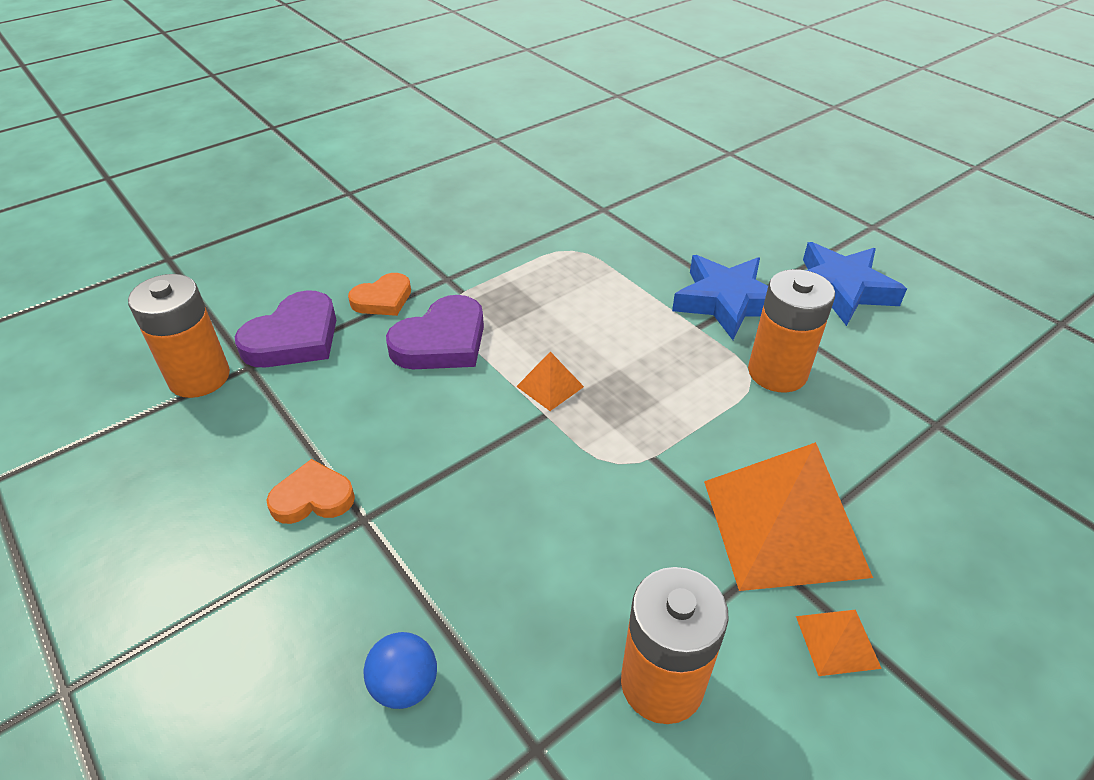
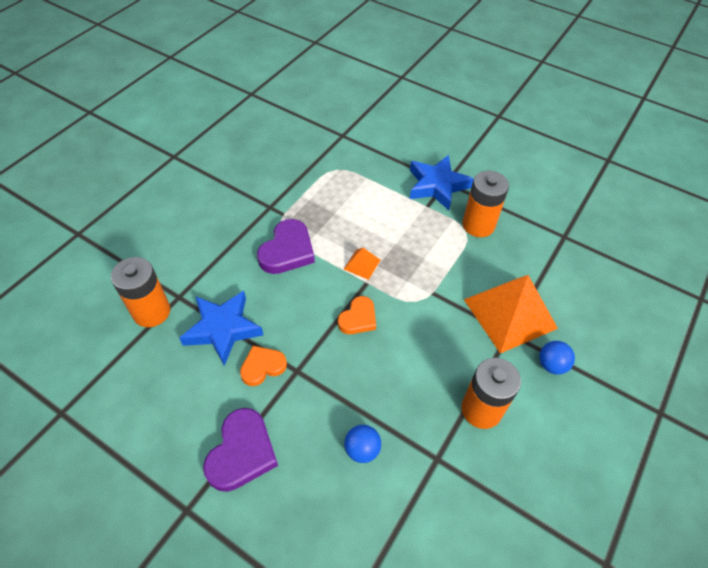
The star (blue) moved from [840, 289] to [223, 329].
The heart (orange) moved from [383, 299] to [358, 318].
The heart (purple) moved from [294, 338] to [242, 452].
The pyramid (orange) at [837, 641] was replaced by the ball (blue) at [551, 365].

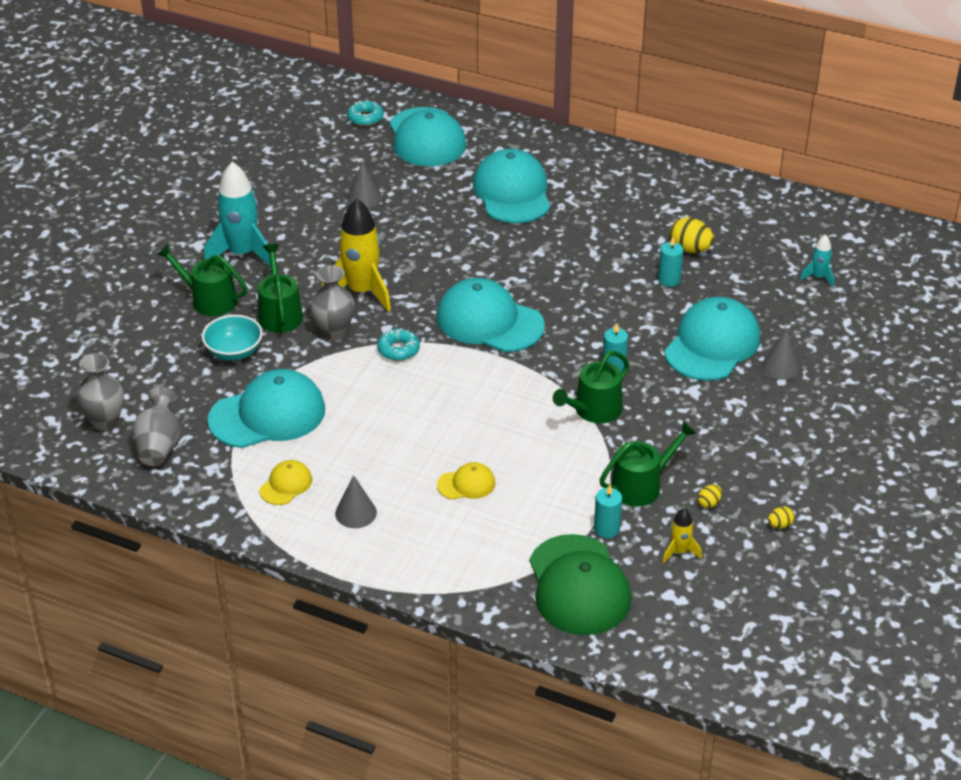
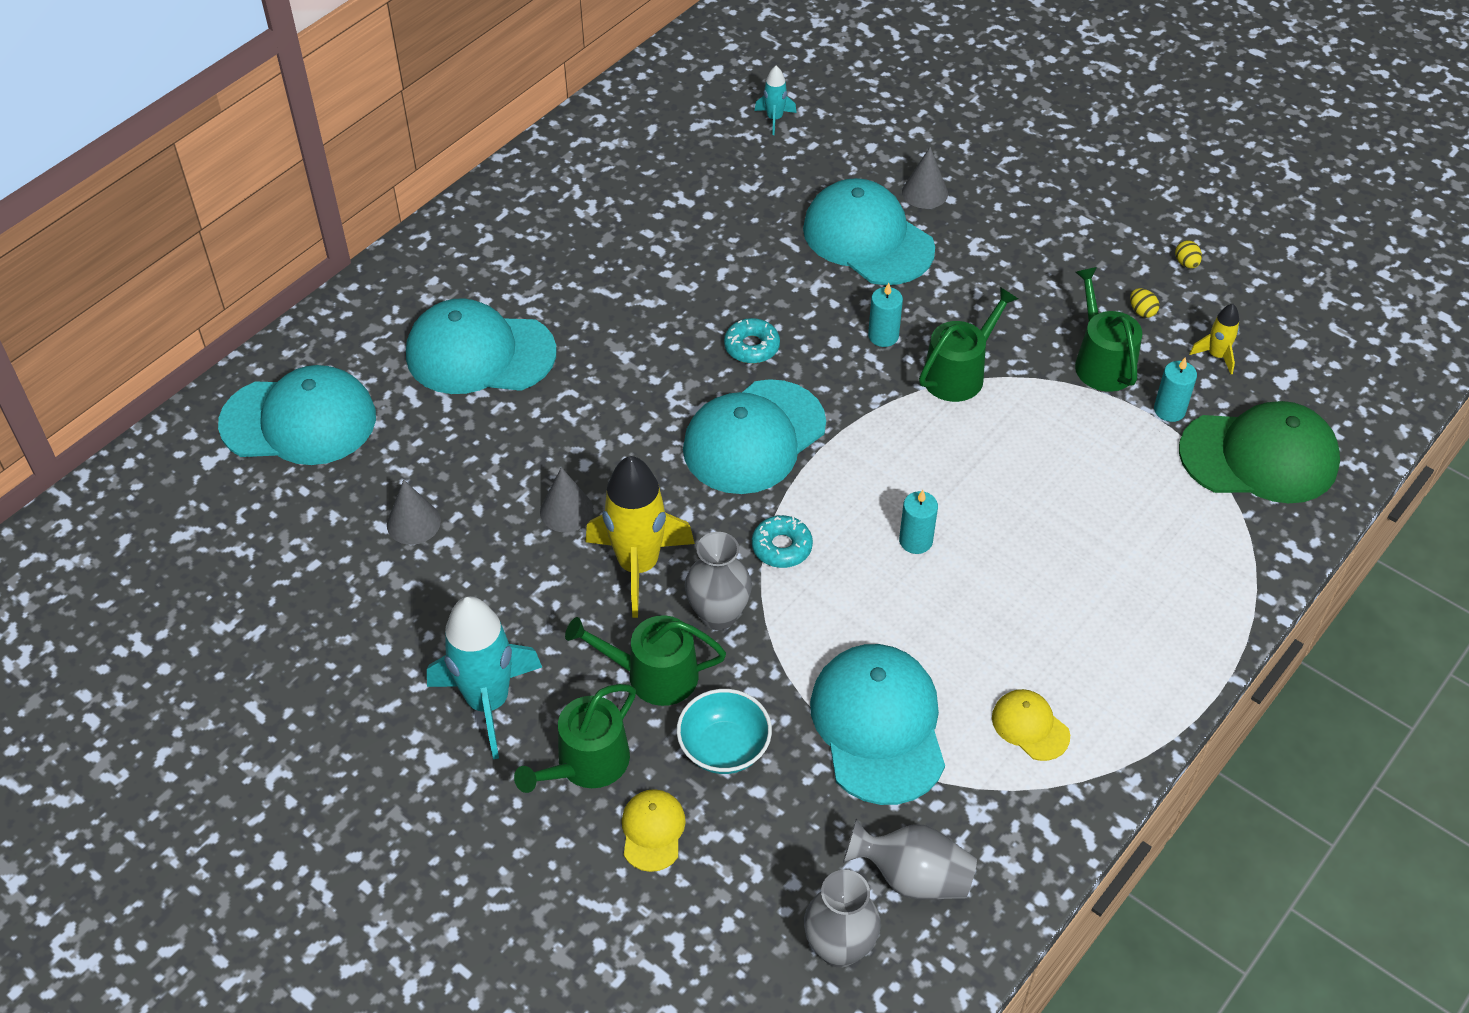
The donut (turquoise) moved from [365, 118] to [751, 347].
The egg (yellow) at [690, 249] disappeared.
The candle (turquoise) moved from [669, 280] to [915, 541].
The watering can (green) at [593, 410] turned 105 degrees counterclockwise.
The cap (yellow) moved from [466, 484] to [652, 831].
The cone (grey) moved from [356, 513] to [566, 511].

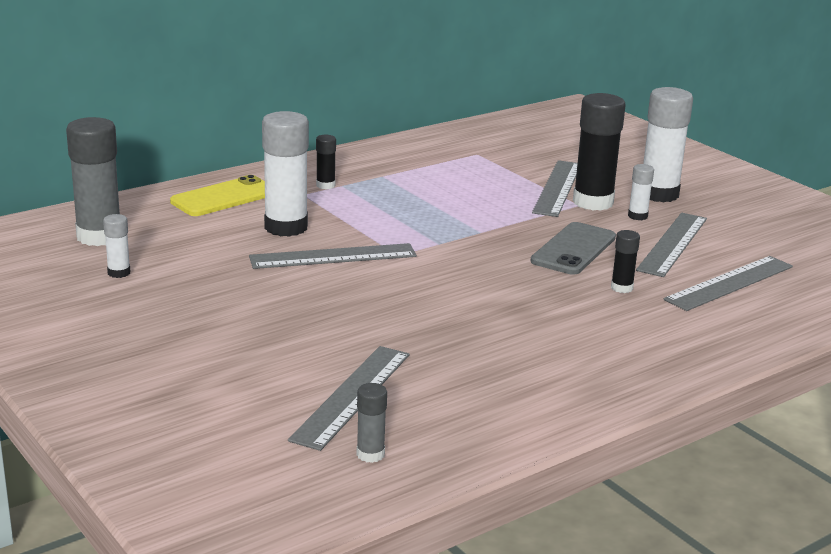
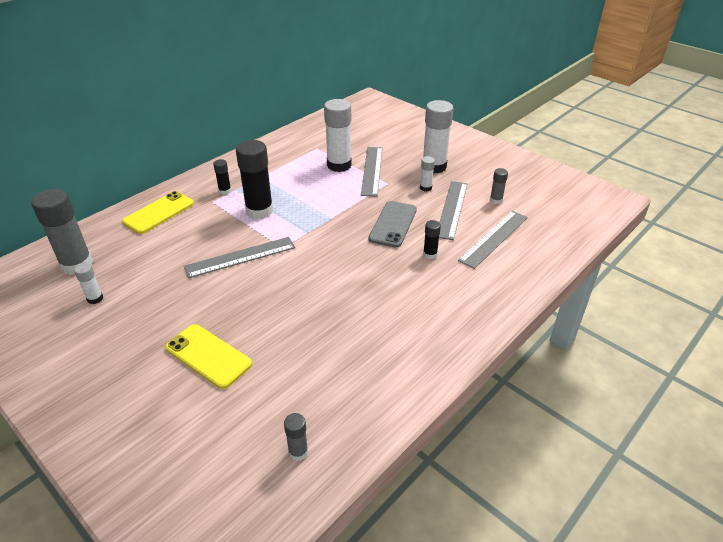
The glue stick (black) moved from [593, 202] to [259, 211].
The glue stick (white) moved from [286, 227] to [339, 165].
The ruler (grey) at [352, 396] disappeared.
The glue stick (grey) at [496, 200] appeared.
The phone (yellow) at [208, 356] appeared.

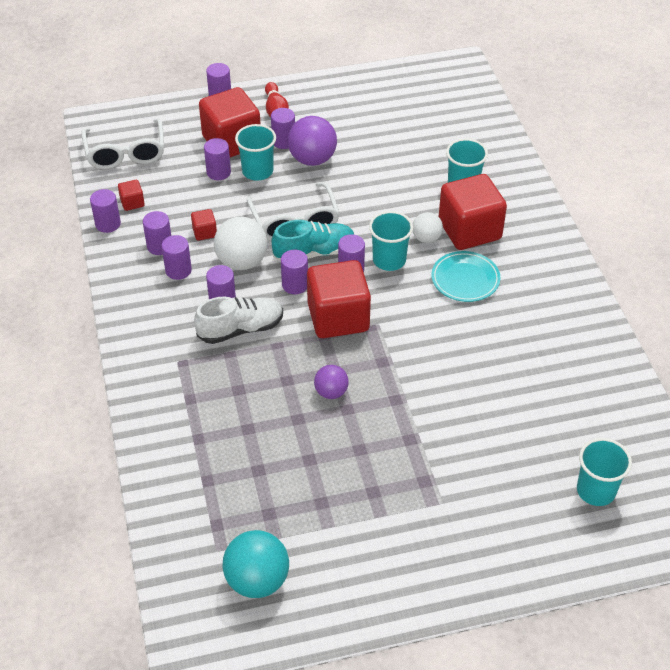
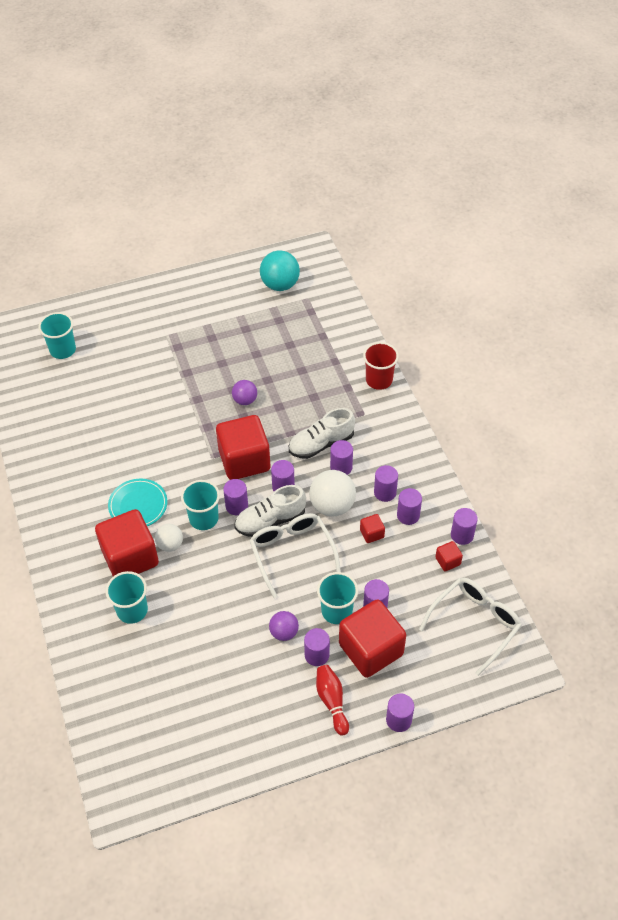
The ball (purple) at [312, 159] changed to 0.59 times the size.
The glasses (white) at [126, 153] turned 60 degrees clockwise.
The shoe (turquoise) at [314, 252] became the shoe (white) at [270, 520].
The cup (red) at [379, 380] appeared.

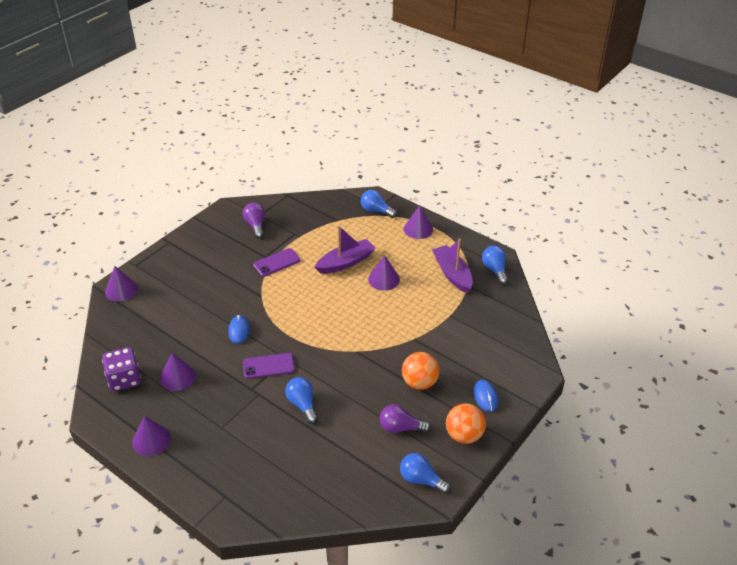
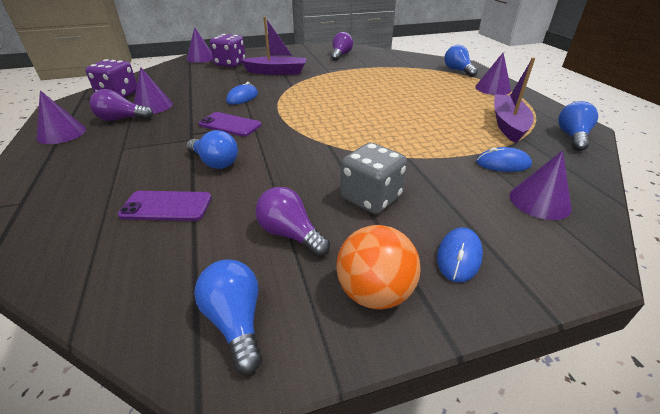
The boat (purple) moved from [346, 262] to [277, 72].
The phone (purple) moved from [277, 262] to [166, 206].
The cone (purple) moved from [384, 279] to [539, 201].
The ball (orange) at [419, 382] was replaced by the dice (grey) at [371, 198].
The light bulb (blue) at [302, 404] turned 120 degrees clockwise.
The dice (purple) at [230, 64] appeared.
The light bulb (purple) at [121, 119] appeared.
The mouse (blue) at [503, 163] appeared.

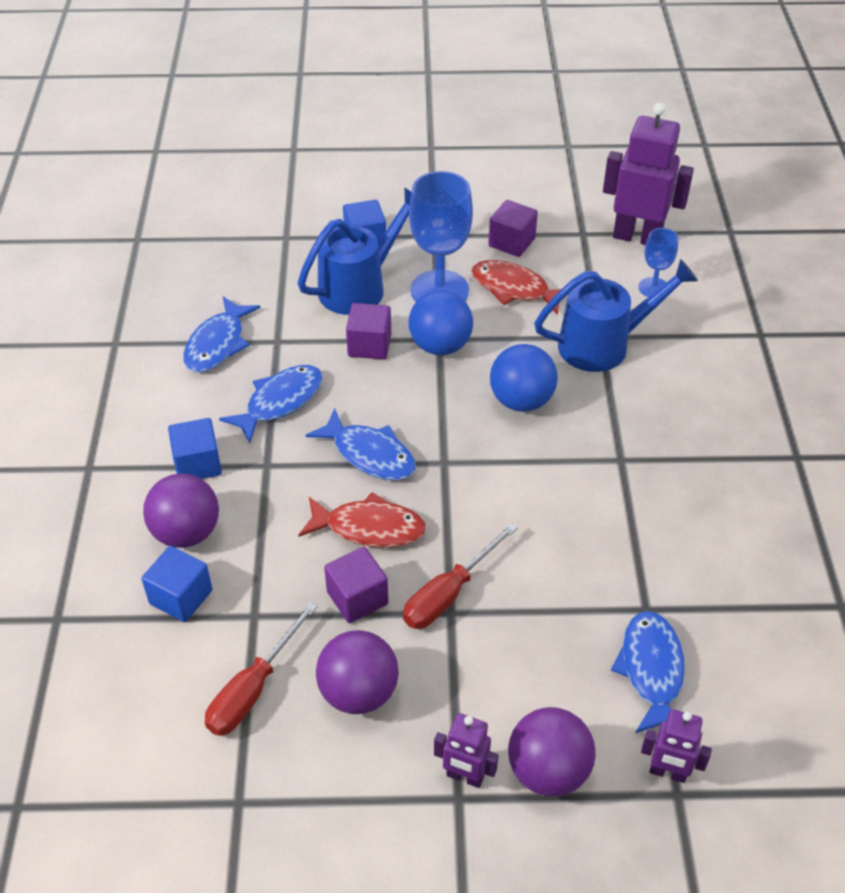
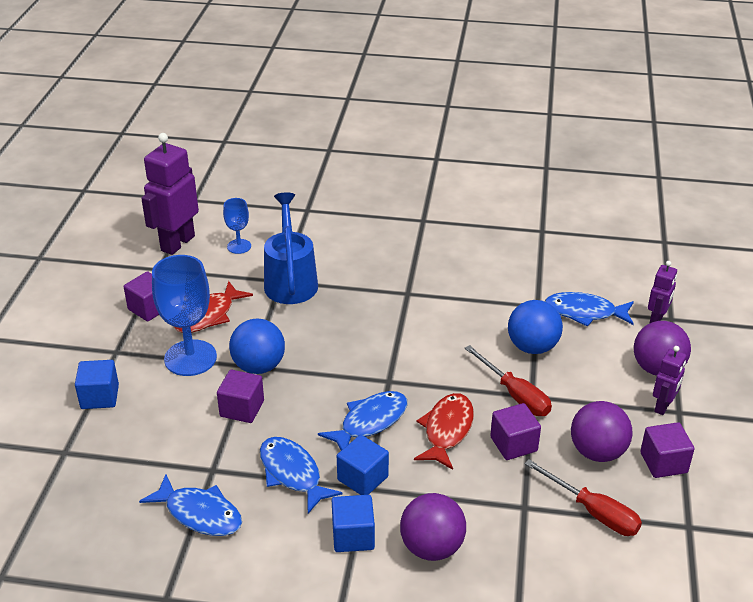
The watering can (blue) at [360, 287] disappeared.
The ball (blue) moved from [521, 400] to [532, 347].
The cube (blue) moved from [181, 597] to [362, 478].
The cube (purple) at [663, 462] appeared.

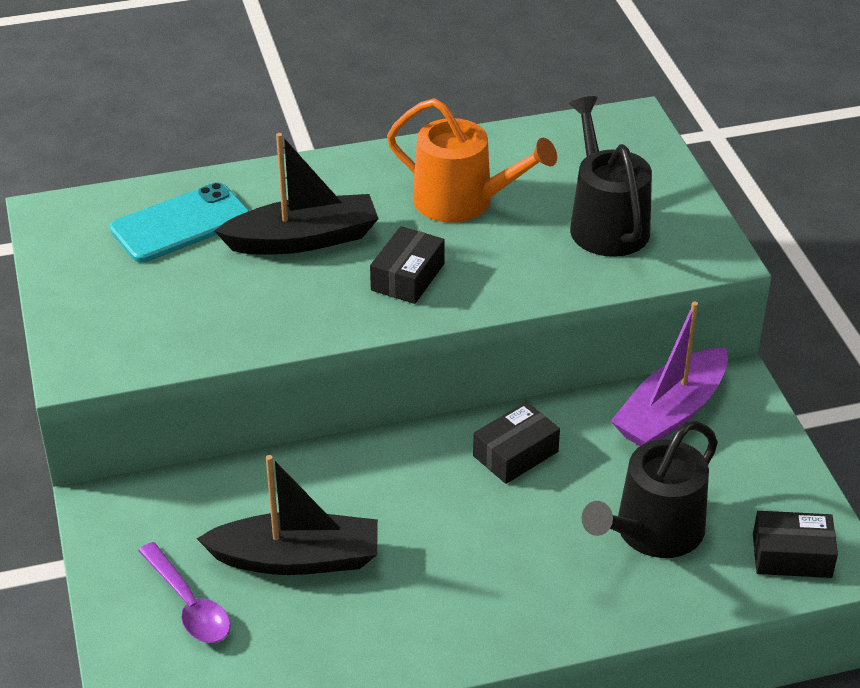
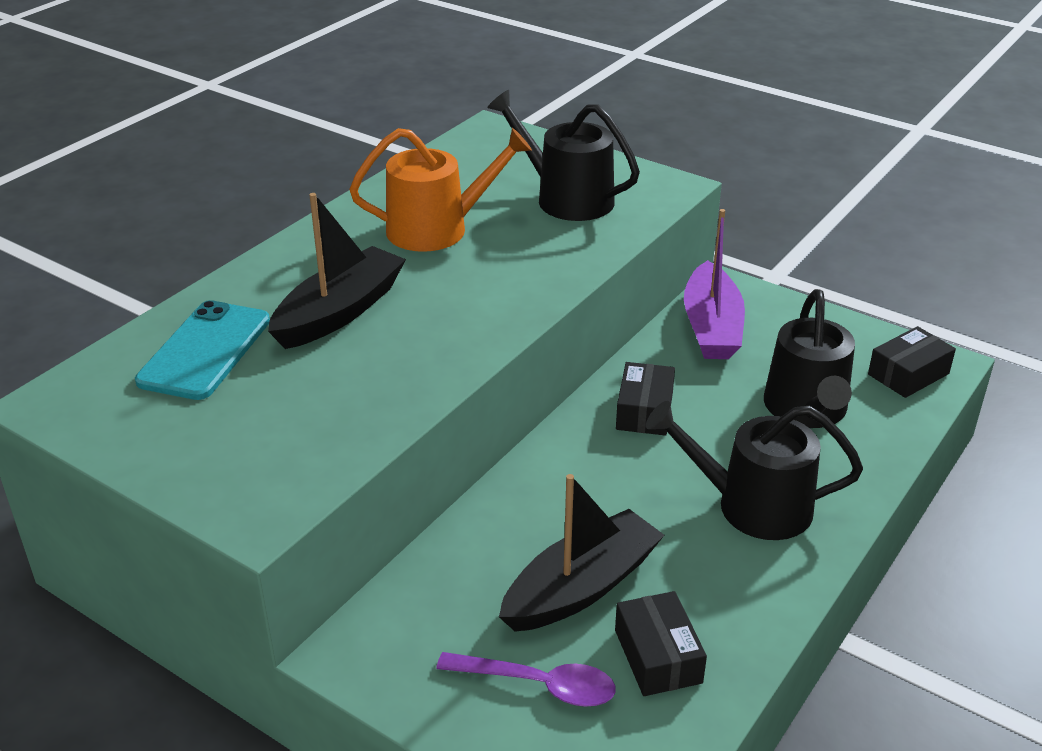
The box (black) moved from [407, 277] to [657, 656].
The watering can (black) at [752, 506] appeared.

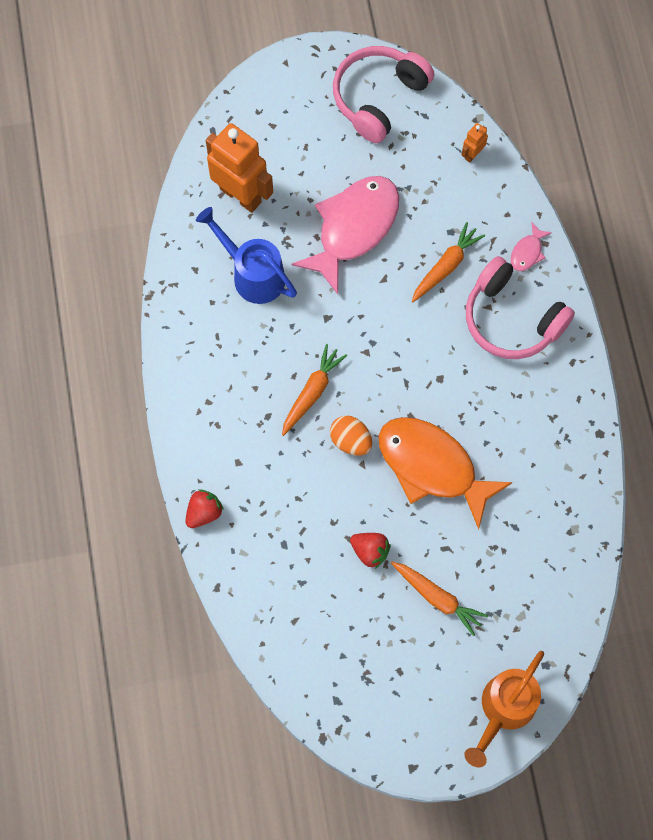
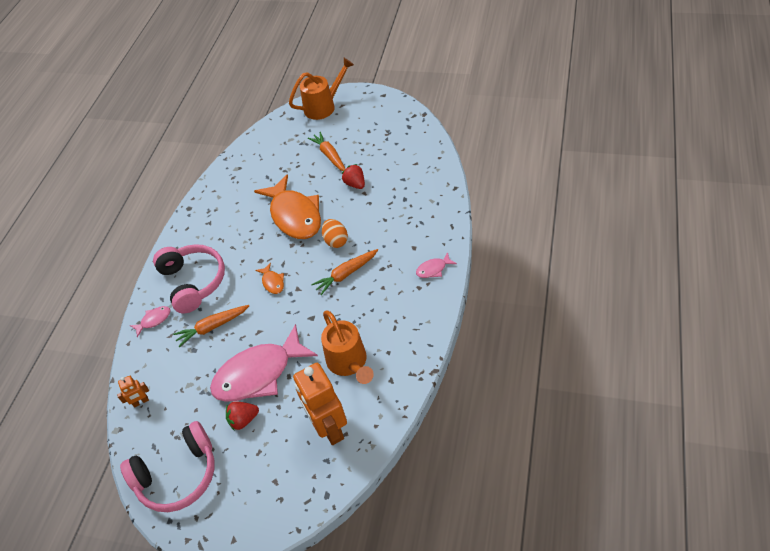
The watering can (blue) at [252, 274] became the watering can (orange) at [349, 363].
The strawberry (red) moved from [204, 512] to [243, 420].
The fish (pink) at [433, 269] appeared.
The fish (orange) at [272, 282] appeared.

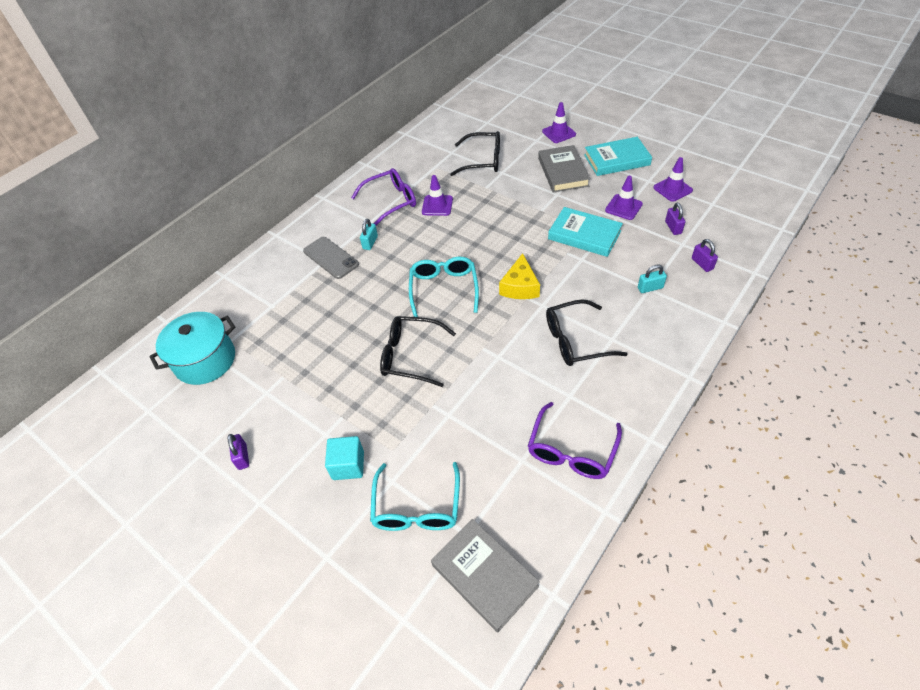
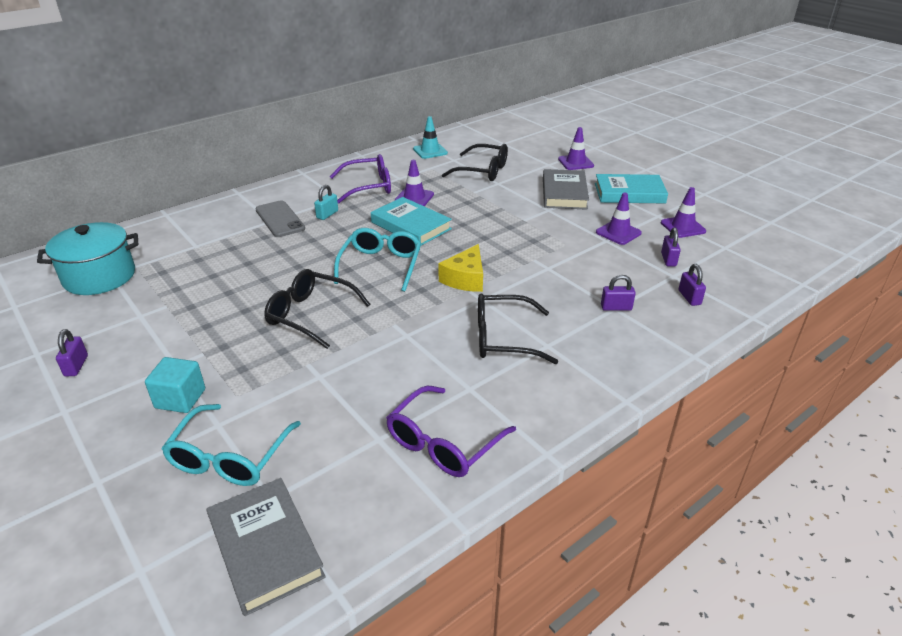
The book (turquoise) moved from [584, 235] to [411, 225].
The padlock (turquoise) at [650, 288] became the padlock (purple) at [616, 307].
The traffic cone (turquoise) at [430, 151] appeared.

